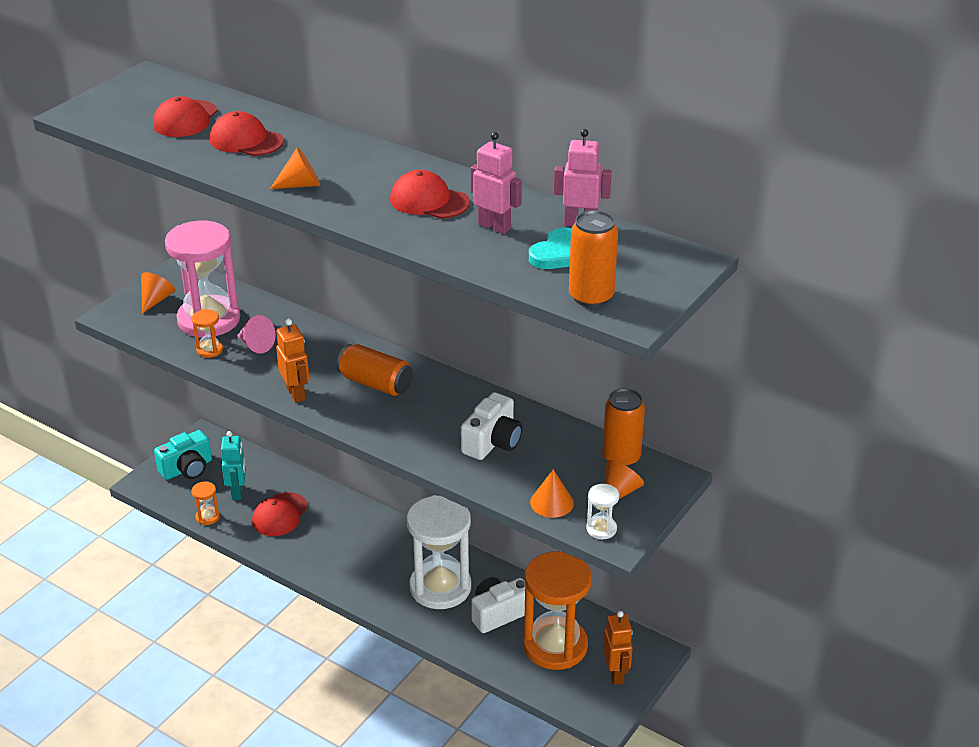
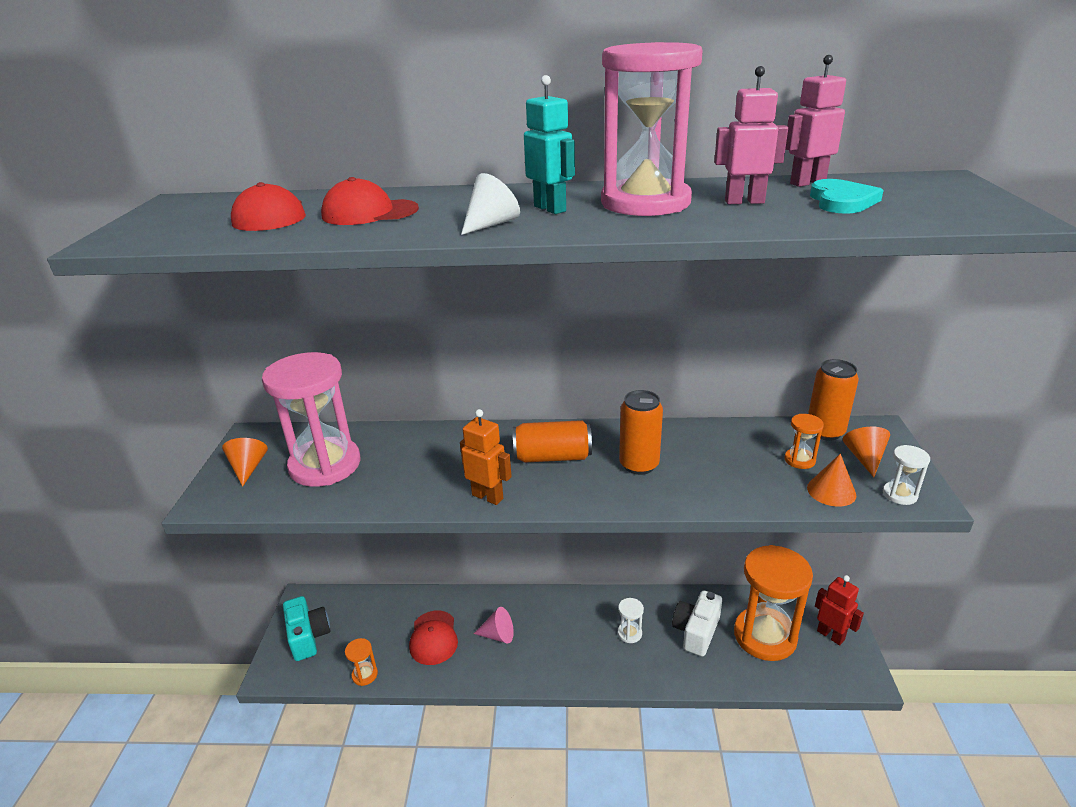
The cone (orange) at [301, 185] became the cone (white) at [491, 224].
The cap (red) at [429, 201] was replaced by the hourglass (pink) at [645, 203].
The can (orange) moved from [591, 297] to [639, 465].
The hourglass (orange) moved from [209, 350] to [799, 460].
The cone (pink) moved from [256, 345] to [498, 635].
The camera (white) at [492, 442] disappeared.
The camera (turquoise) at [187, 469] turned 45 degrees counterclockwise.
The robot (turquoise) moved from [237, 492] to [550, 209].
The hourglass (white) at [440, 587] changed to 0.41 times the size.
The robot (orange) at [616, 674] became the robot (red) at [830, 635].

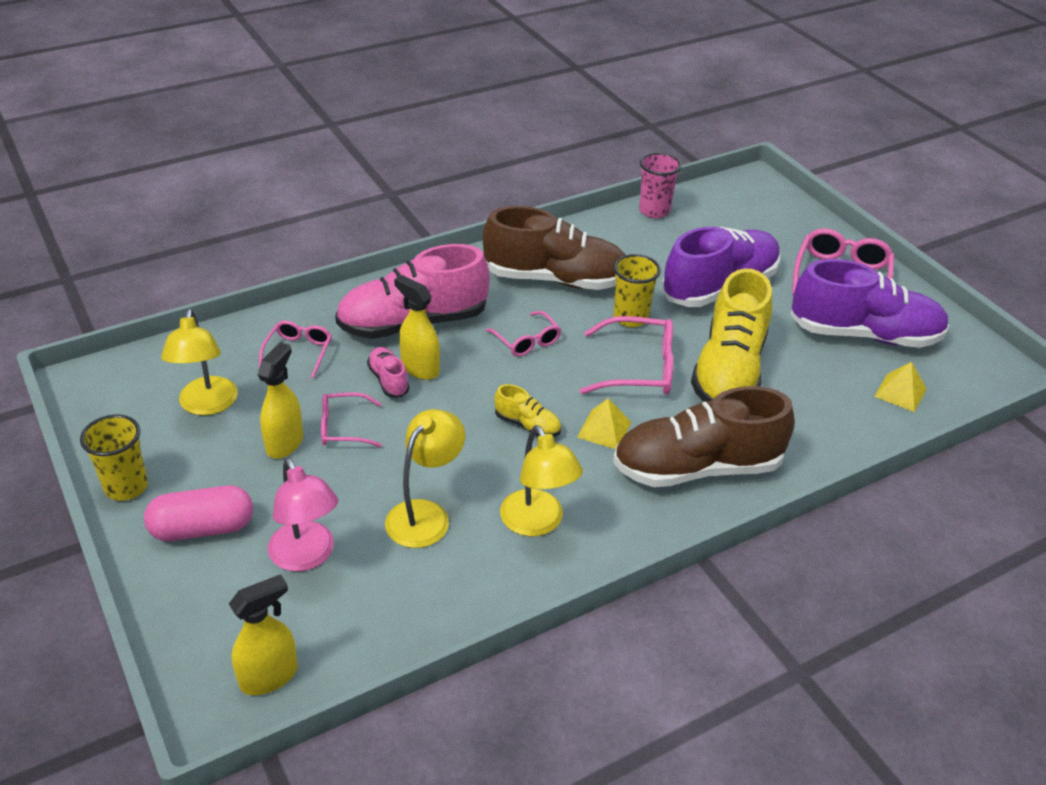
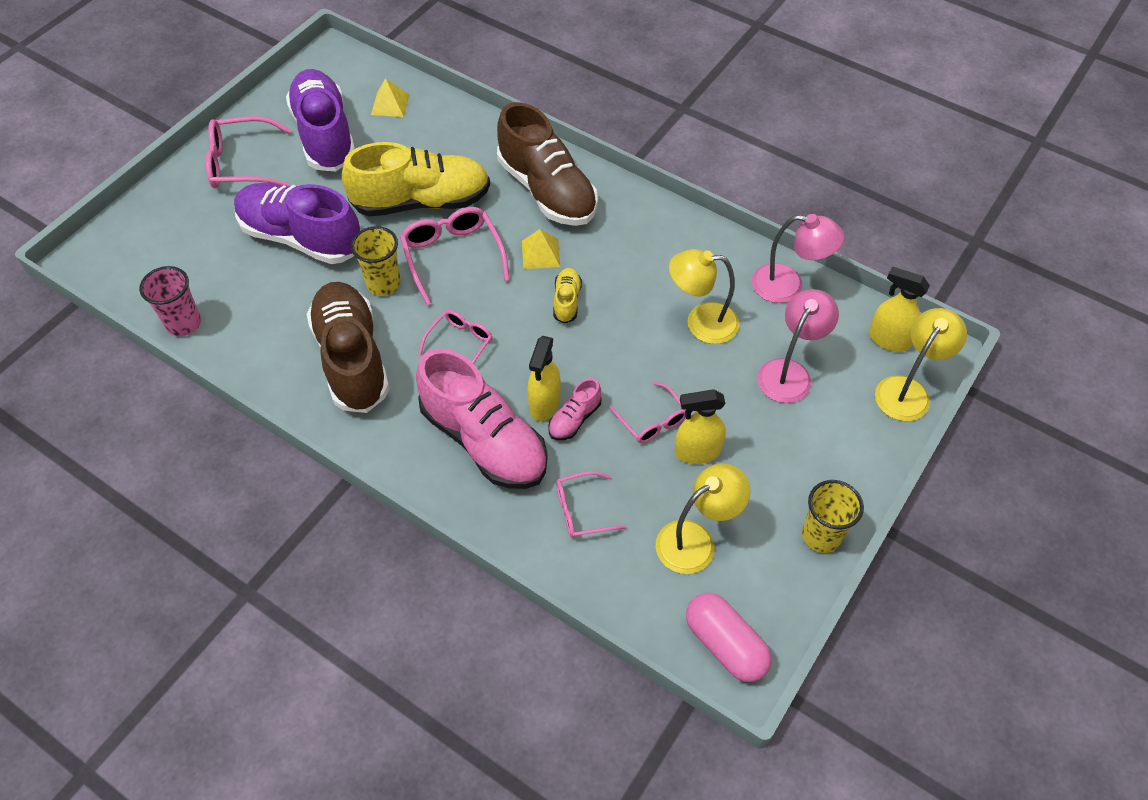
The lamp (yellow) moved from [537, 523] to [908, 390].
The capsule (pink) moved from [203, 528] to [725, 644].
The lamp (pink) at [788, 286] appeared.

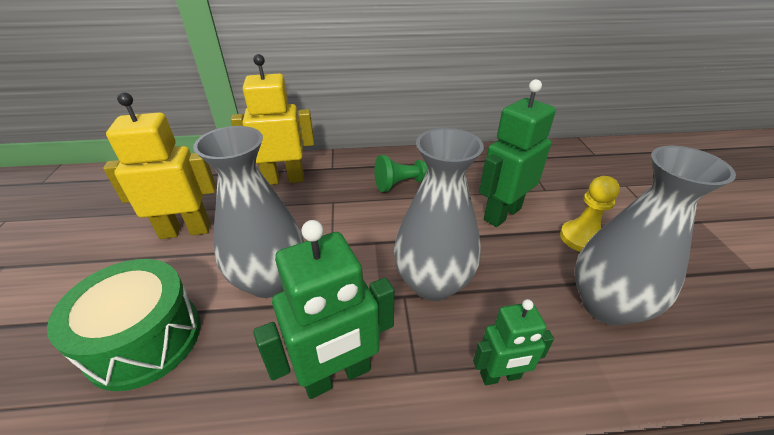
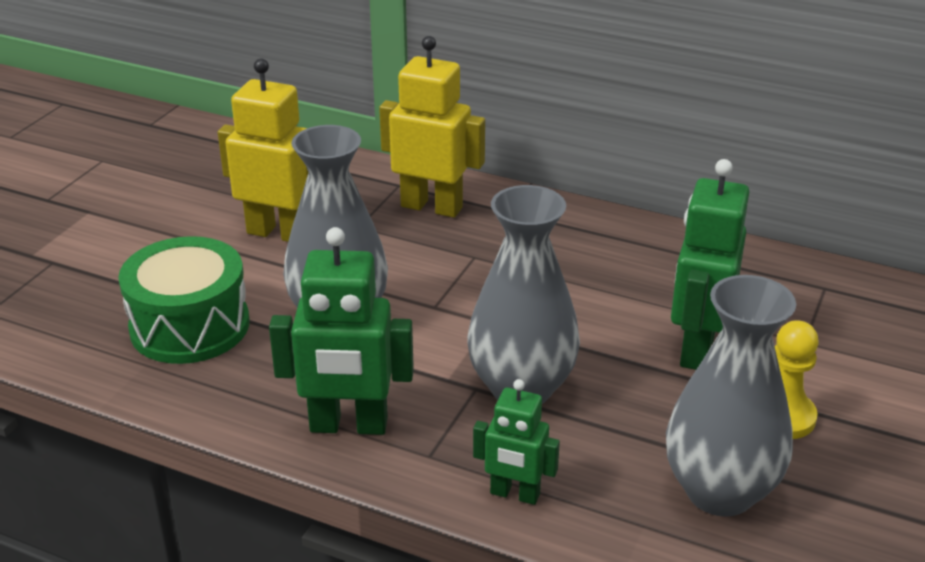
The robot (green) at [502, 214] turned 60 degrees counterclockwise.
The pawn (green) at [404, 184] disappeared.

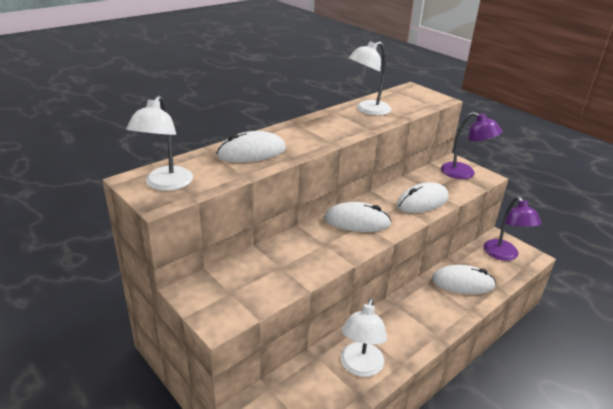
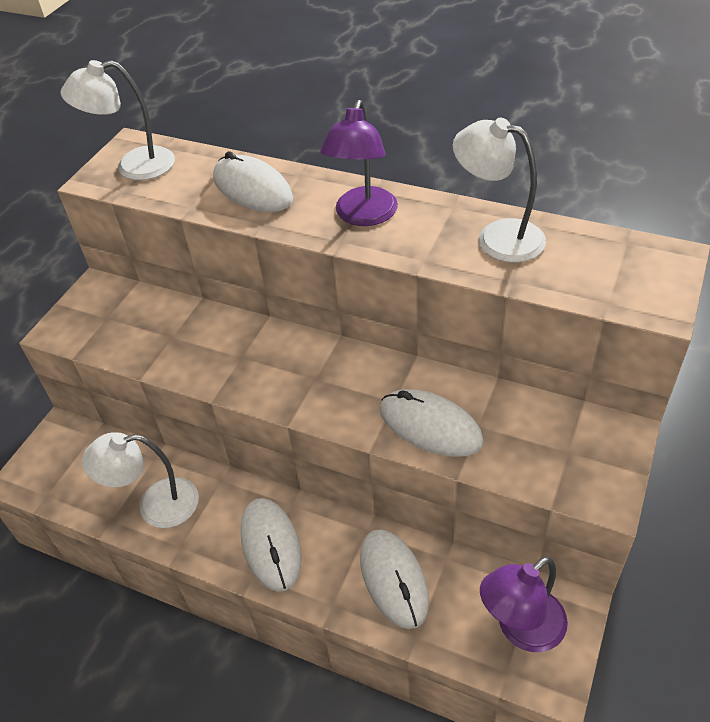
The lamp (purple) moved from [464, 174] to [363, 216].
The mouse (white) moved from [357, 221] to [270, 545].

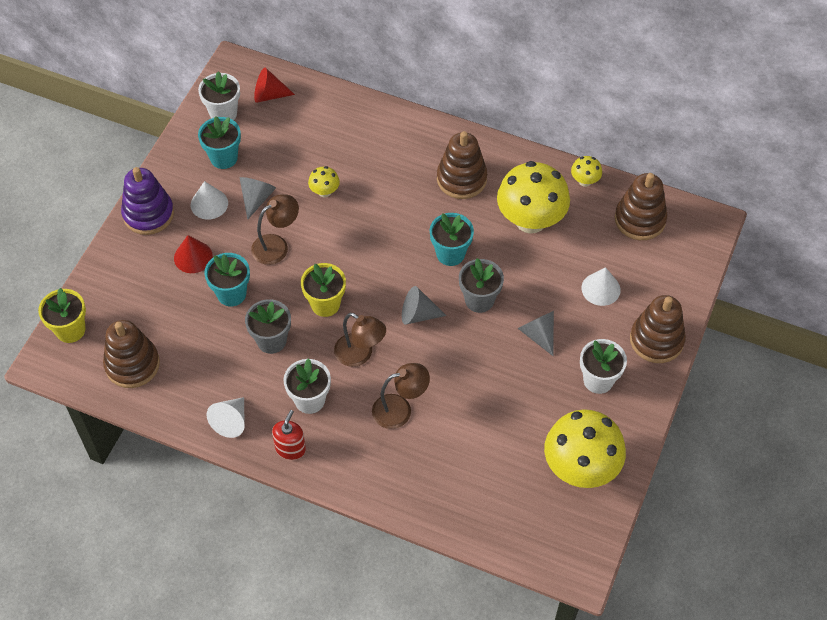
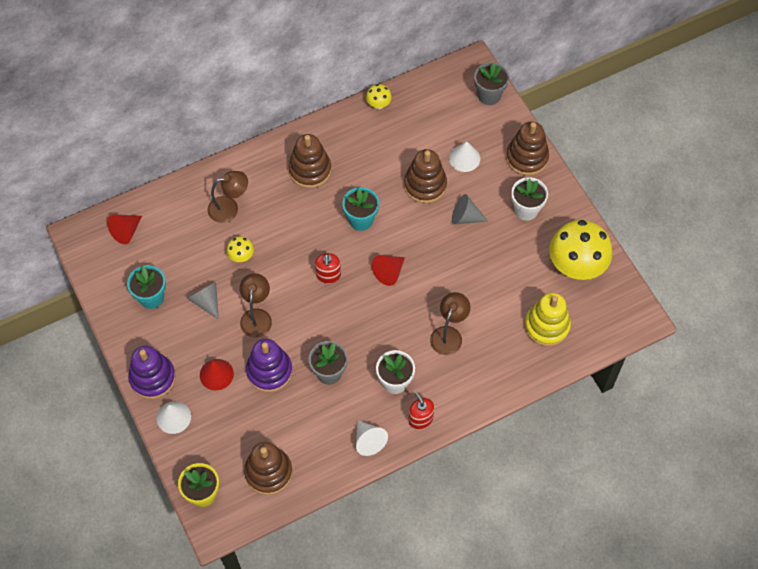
The flower pot (white) at [223, 113] disappeared.
The mushroom (yellow) at [530, 220] disappeared.
The stacking toy (brown) moved from [640, 219] to [425, 185].
The cone (white) moved from [209, 204] to [173, 417].
The flower pot (turquoise) at [231, 294] was replaced by the stacking toy (purple) at [269, 371].
The flower pot (grey) moved from [479, 300] to [489, 95].
The flower pot (yellow) at [325, 304] disappeared.
The cone (grey) at [418, 314] became the cone (red) at [389, 272].
The lamp (brown) moved from [360, 354] to [229, 208].
The soap dispenser (red) at [328, 275] appeared.
The stacking toy (yellow) at [546, 326] appeared.

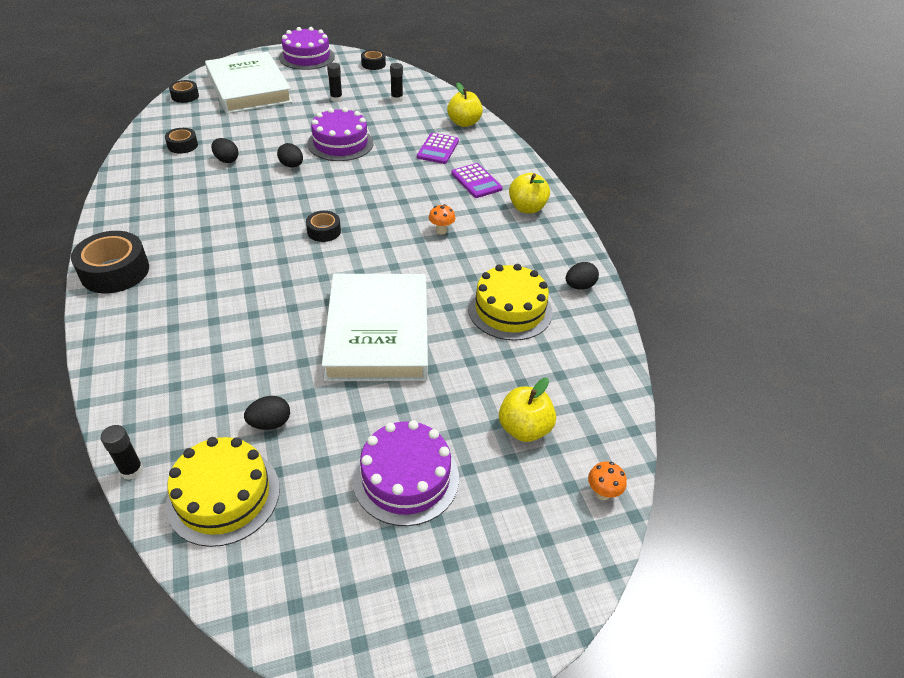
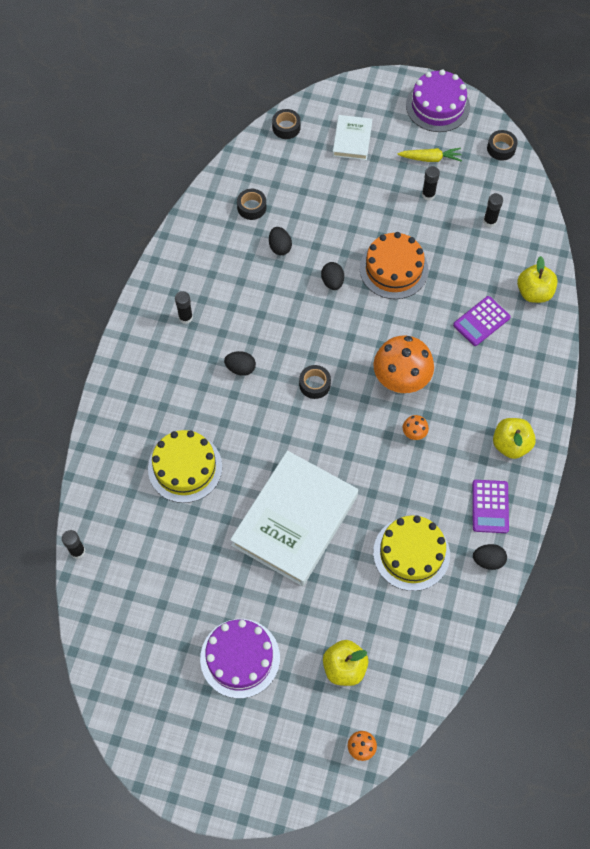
The book (white) at [249, 88] changed to 0.48 times the size.
The cake (purple) at [340, 143] became the cake (orange) at [393, 269].
The calculator (purple) moved from [476, 181] to [490, 506].
The tape (black) at [115, 271] disappeared.
The egg (black) moved from [270, 423] to [240, 368].
The cake (yellow) moved from [223, 495] to [185, 467].
The carrot (yellow) at [430, 158] appeared.
The glue stick (black) at [185, 317] appeared.
The mushroom (orange) at [400, 382] appeared.

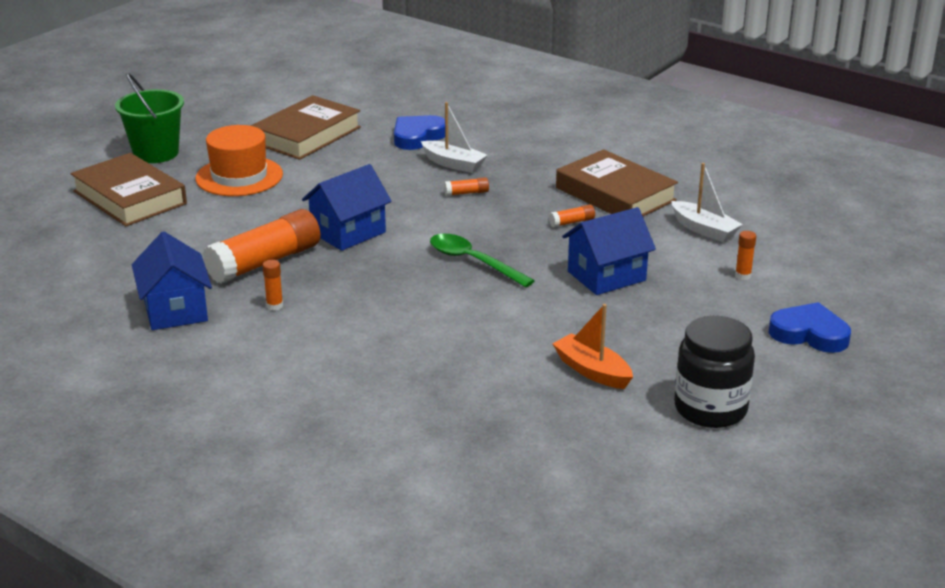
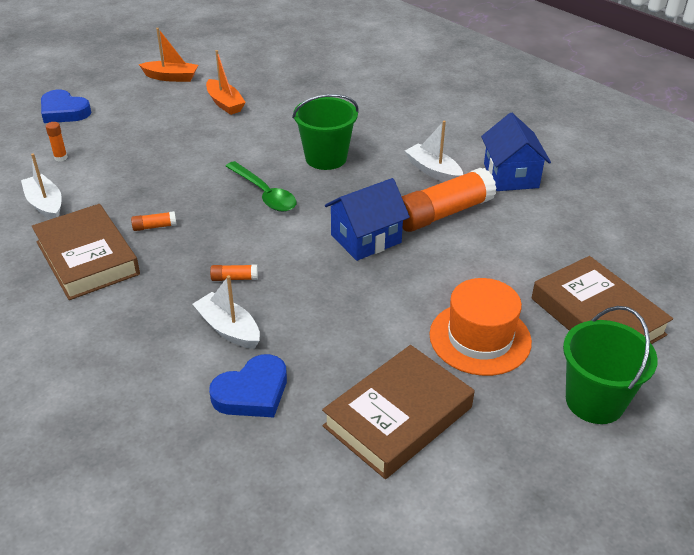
The house (blue) at [606, 276] disappeared.
The glue stick (orange) at [274, 306] was replaced by the boat (white) at [433, 171].
The jar (black) at [710, 409] was replaced by the boat (orange) at [171, 77].
The bucket (green) at [326, 158] appeared.

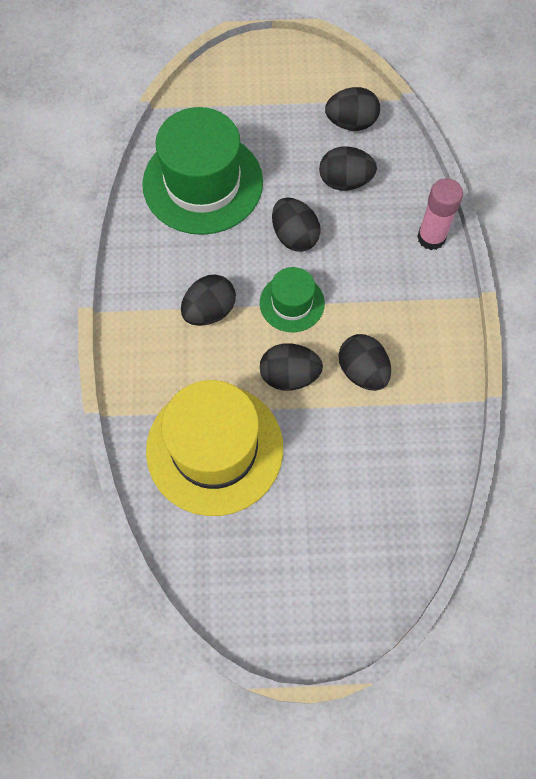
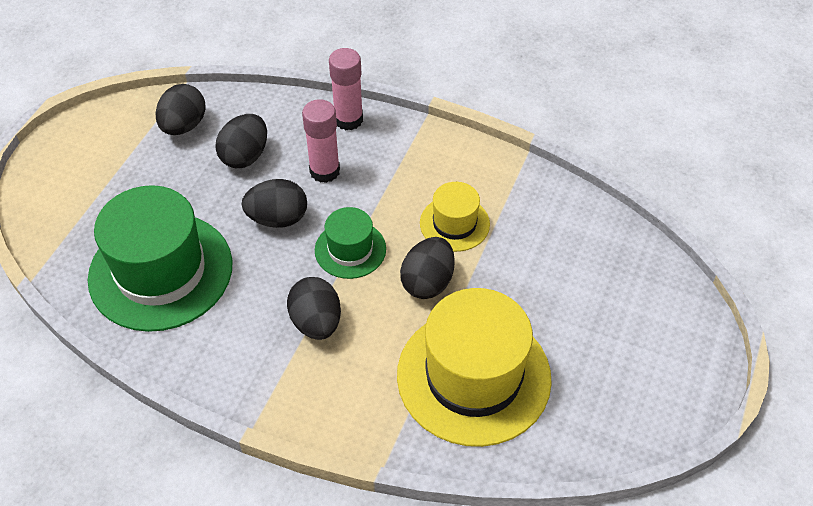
The egg (black) at [362, 371] was replaced by the hat (yellow) at [454, 223].
The glue stick (pink) at [324, 171] appeared.

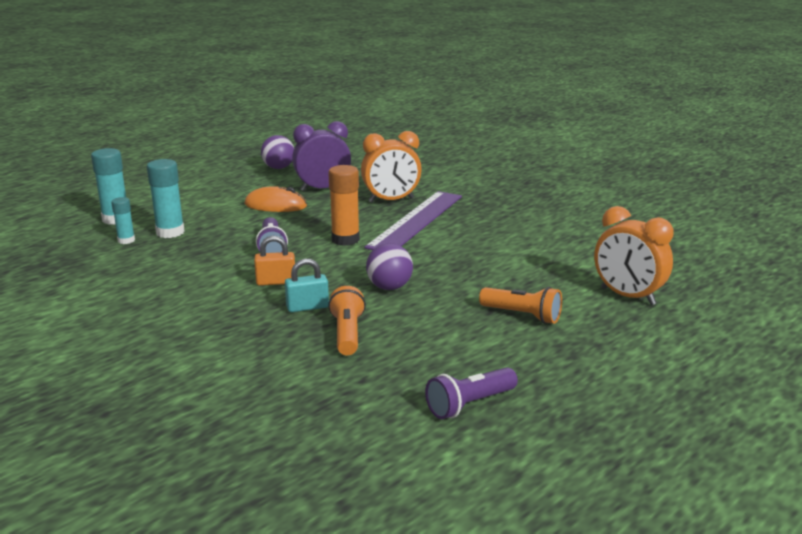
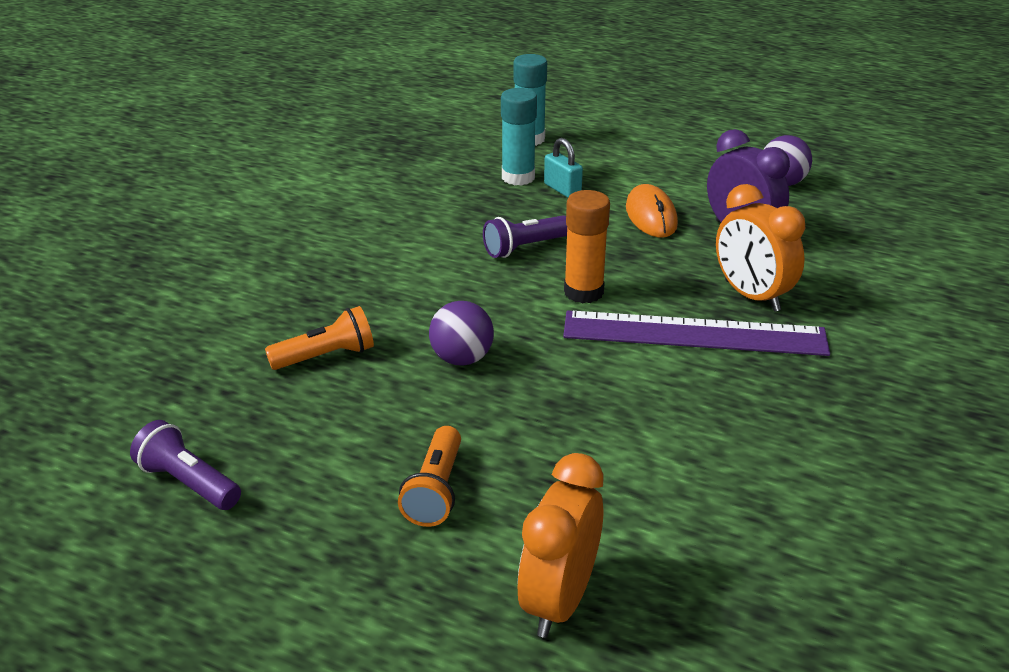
The glue stick (turquoise) at [126, 240] disappeared.
The padlock (orange) at [276, 282] disappeared.
The padlock (turquoise) moved from [307, 307] to [562, 189].

